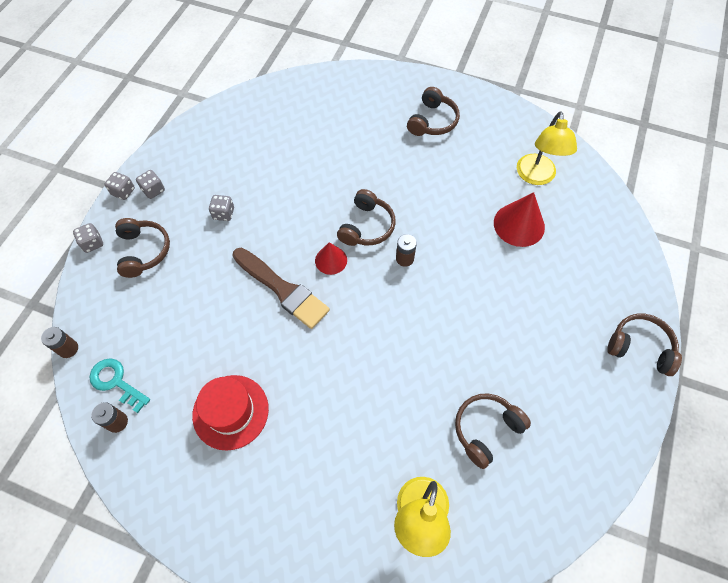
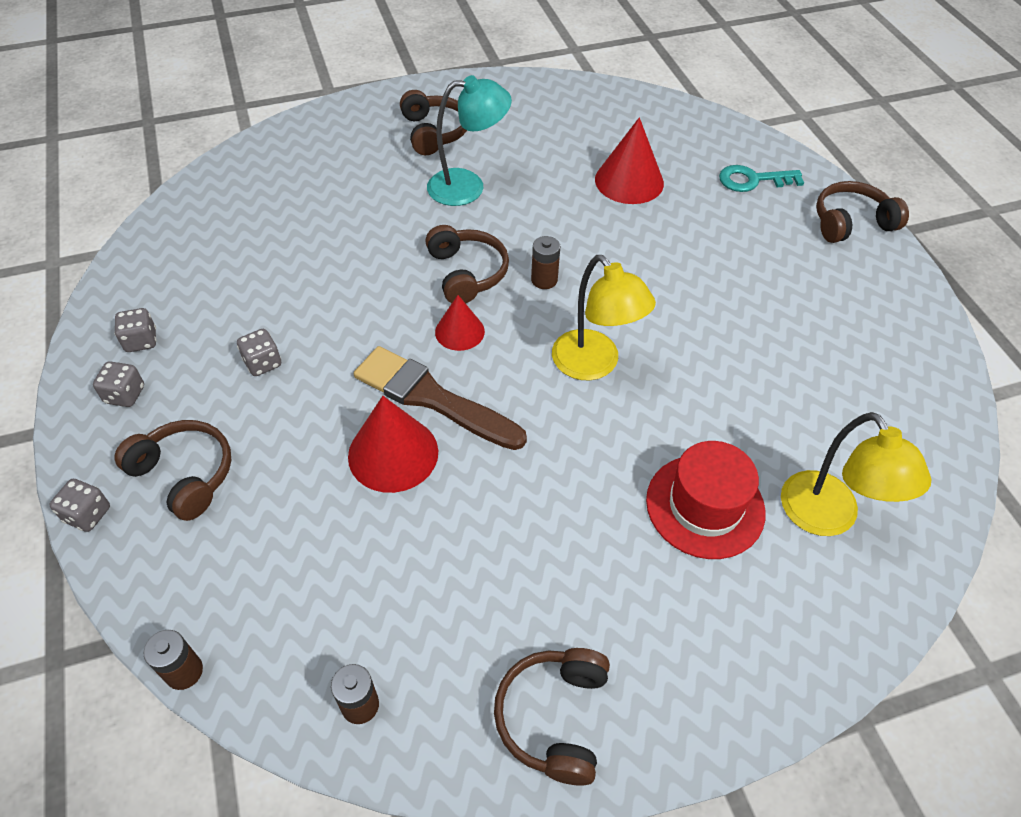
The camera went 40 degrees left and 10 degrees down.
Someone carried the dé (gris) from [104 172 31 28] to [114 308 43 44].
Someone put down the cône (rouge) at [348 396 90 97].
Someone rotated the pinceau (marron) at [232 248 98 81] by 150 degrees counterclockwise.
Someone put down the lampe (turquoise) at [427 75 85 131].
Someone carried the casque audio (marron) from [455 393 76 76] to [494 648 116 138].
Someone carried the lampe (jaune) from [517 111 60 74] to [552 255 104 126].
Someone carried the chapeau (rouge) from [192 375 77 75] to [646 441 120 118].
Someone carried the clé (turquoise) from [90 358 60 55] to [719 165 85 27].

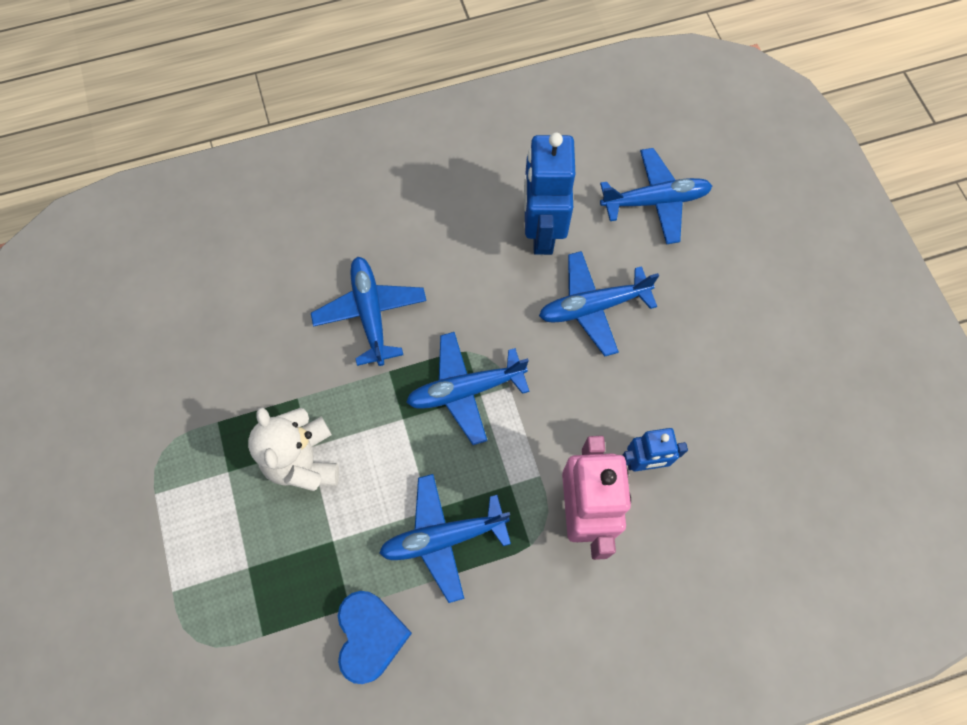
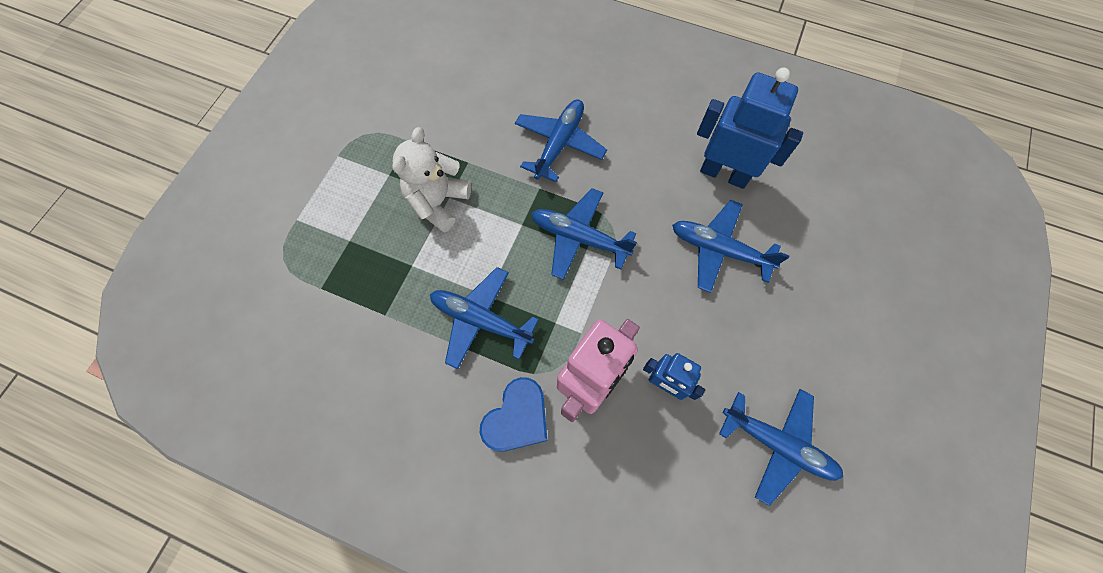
The camera went 40 degrees right and 0 degrees up.
Someone carried the cœur (bleu) from [338 591 74 93] to [480 377 68 75].
Someone rotated the robot (bleu) at [524 133 51 122] by 75 degrees clockwise.
Someone carried the avion (bleu) from [600 148 112 96] to [719 389 124 117].

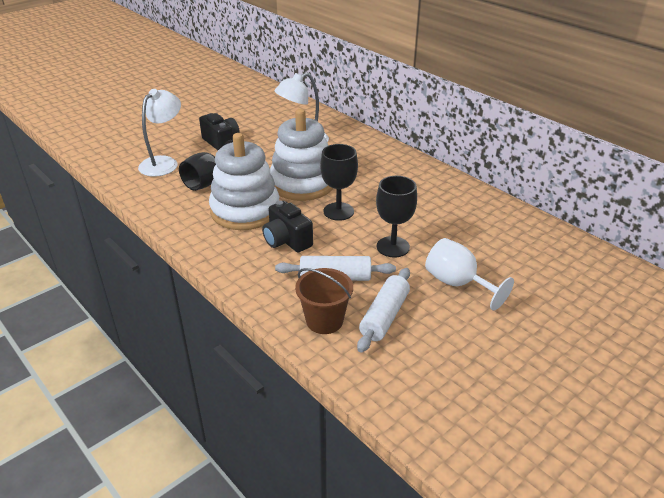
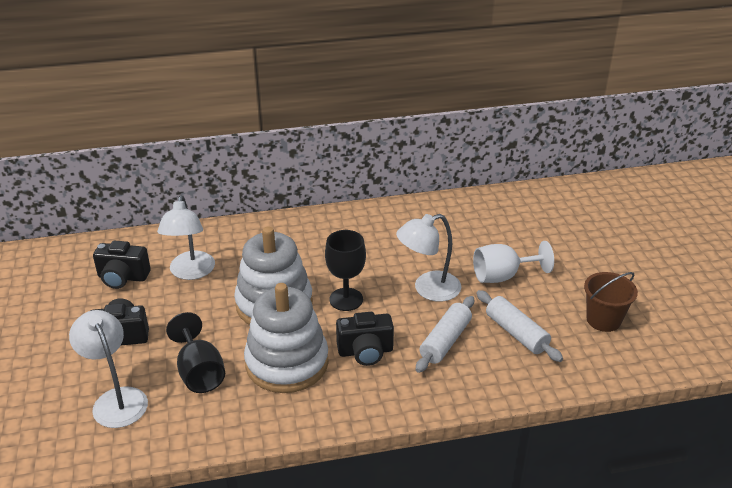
The camera went 60 degrees left and 0 degrees up.
Someone put down the appareil photo (noir) at [93 240 58 49].
Someone swapped the verre à pied (noir) at [376 176 41 81] for the lampe (blanc) at [396 214 65 88].
Someone carried the seau (marron) from [295 268 58 66] to [584 272 54 60].

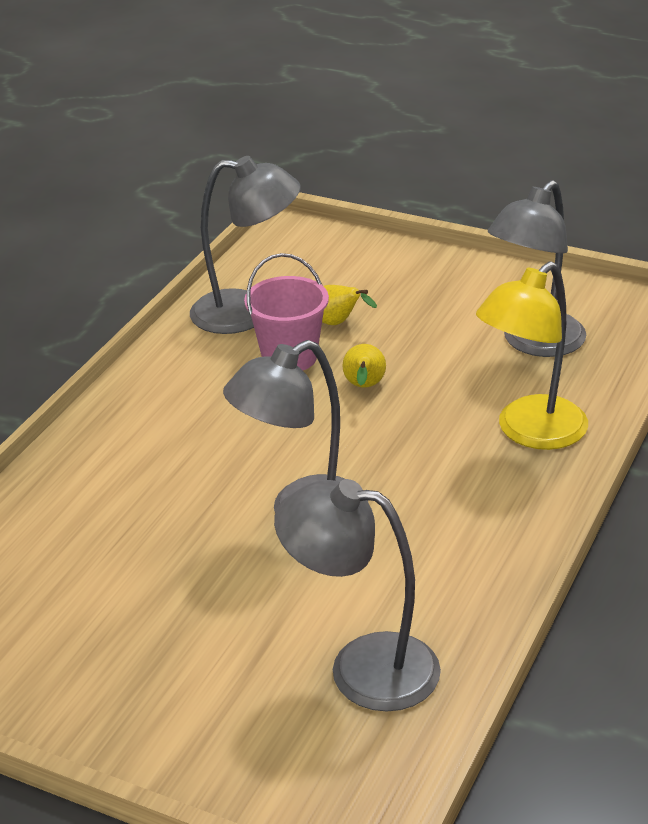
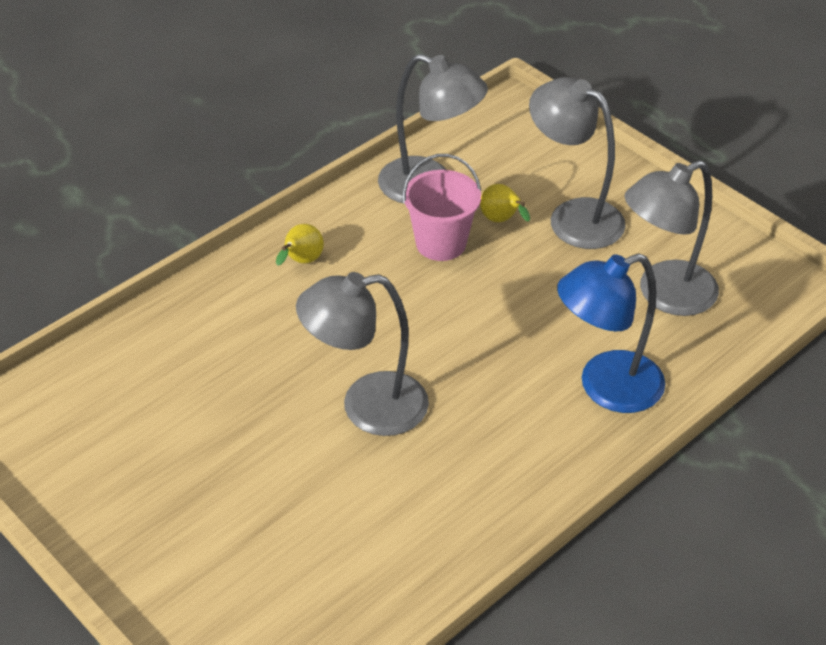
The camera went 20 degrees right and 10 degrees up.
Someone carried the poire (jaune) from [342 344 44 44] to [276 224 48 42].
Someone carried the lampe (gris) from [274 479 167 233] to [529 77 97 172].
Someone repainted the lampe (jaune) at [476 261 112 189], which became the lampe (bleu) at [557 253 108 160].

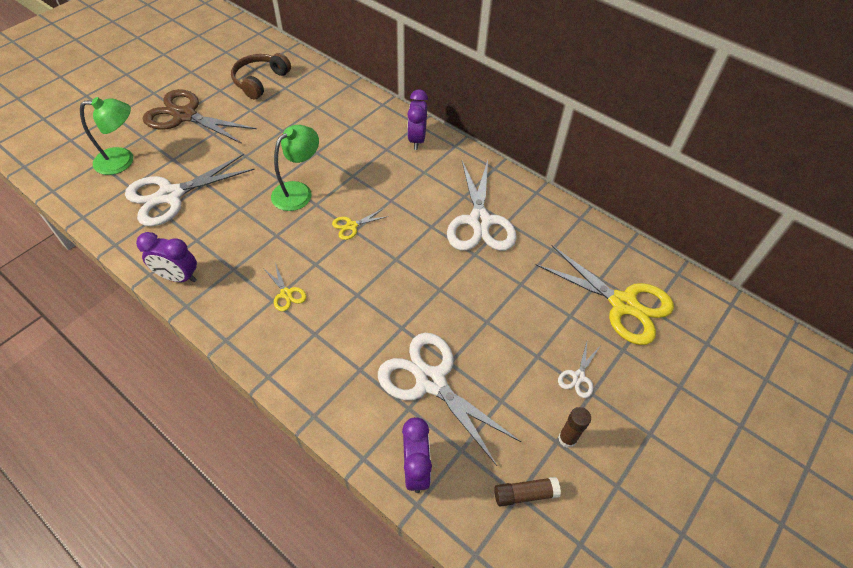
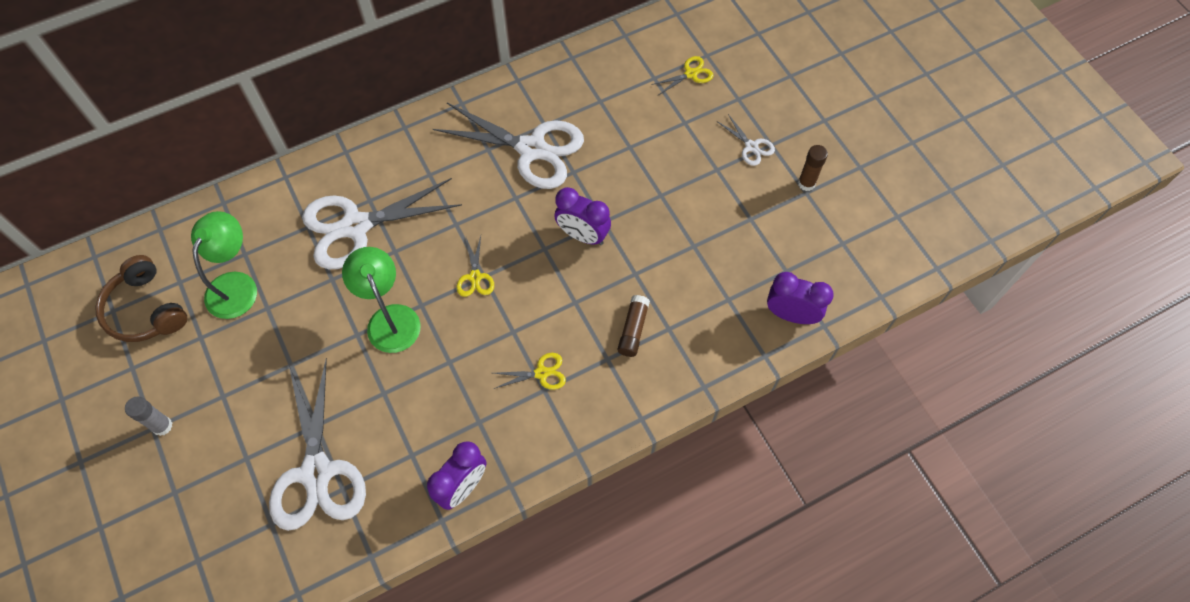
The camera went 65 degrees left and 10 degrees up.
Someone swapped the ciseaux (marron) at [143 89 114 55] for the bâton de colle (gris) at [125 396 47 40].
Someone carried the lampe (vert) from [80 97 53 78] to [191 211 66 108].
Someone carried the ciseaux (blanc) from [378 333 143 133] to [302 178 160 91].
Someone carried the réveil (violet) from [407 89 21 61] to [554 187 57 58].
Someone carried the bâton de colle (marron) from [494 477 67 29] to [618 295 32 62].
Someone scaled the ciseaux (jaune) at [536 245 138 100] by 0.44.

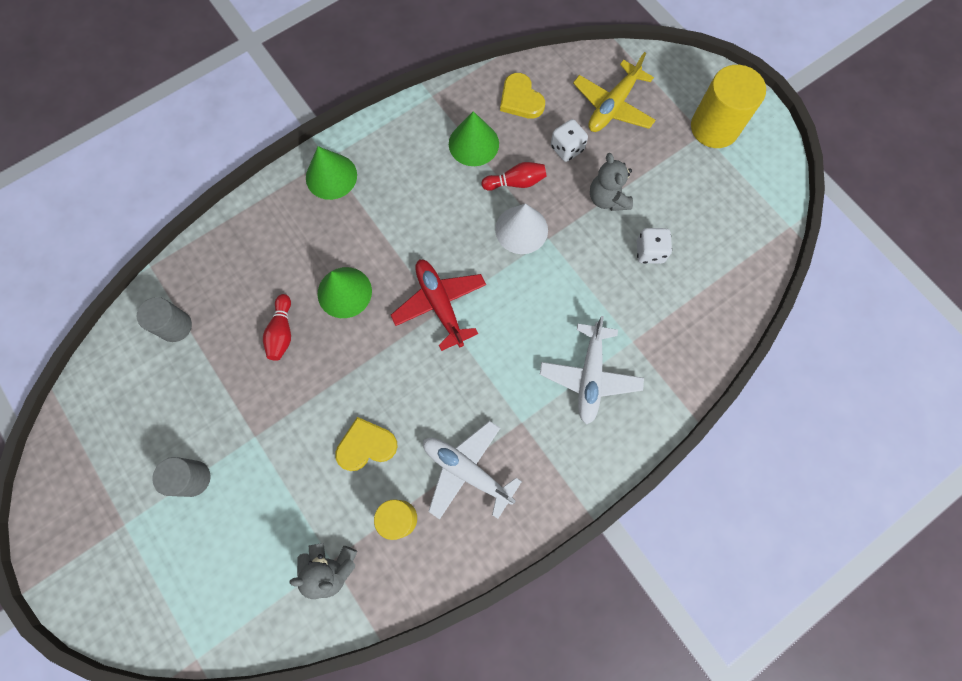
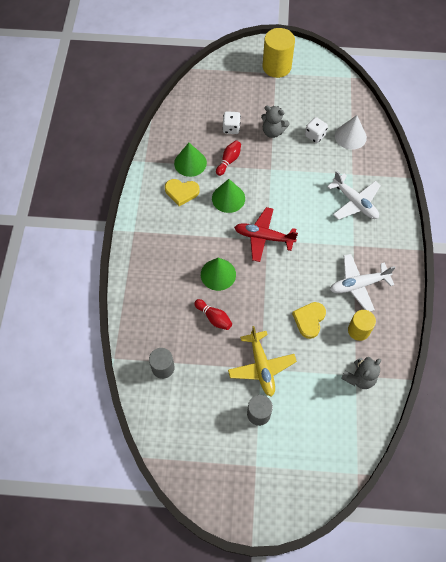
The camera went 50 degrees left and 10 degrees down.
Someone carried the cœur (jaune) from [500 73 45 46] to [165 179 35 27].
Someone carried the cône (vert) from [306 146 51 54] to [212 179 33 34].
Someone carried the avion (jaune) from [573 52 83 80] to [228 326 69 71].
Someone carried the cône (blanc) from [495 204 53 50] to [335 115 32 35].

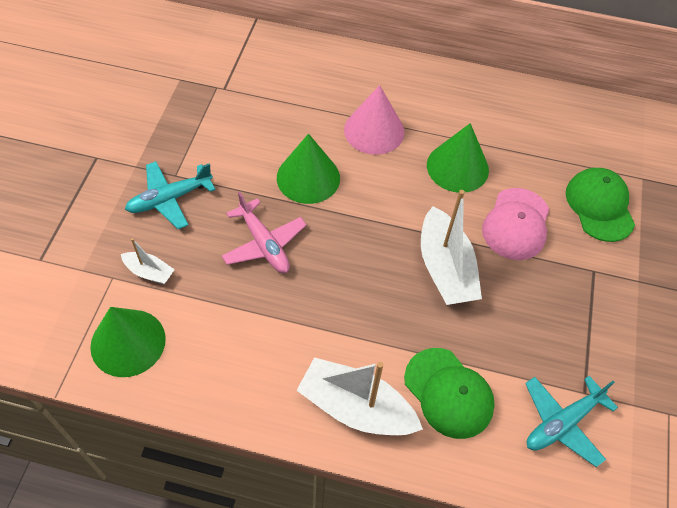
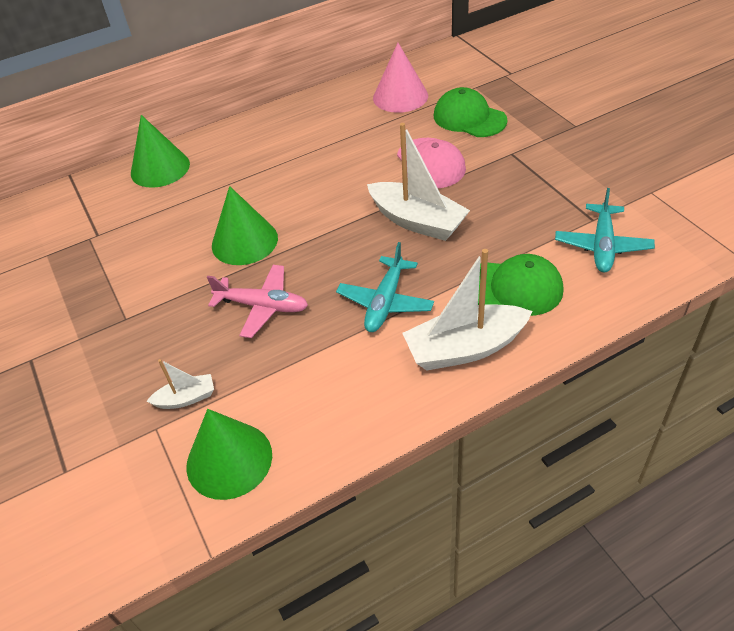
The camera went 35 degrees left and 10 degrees down.
Someone carried the cône (vert) from [427 123 62 69] to [131 115 59 73].
Someone carried the avion (turquoise) from [125 161 91 68] to [336 242 98 90].
Someone carried the cône (rose) from [344 85 61 70] to [373 43 55 70].

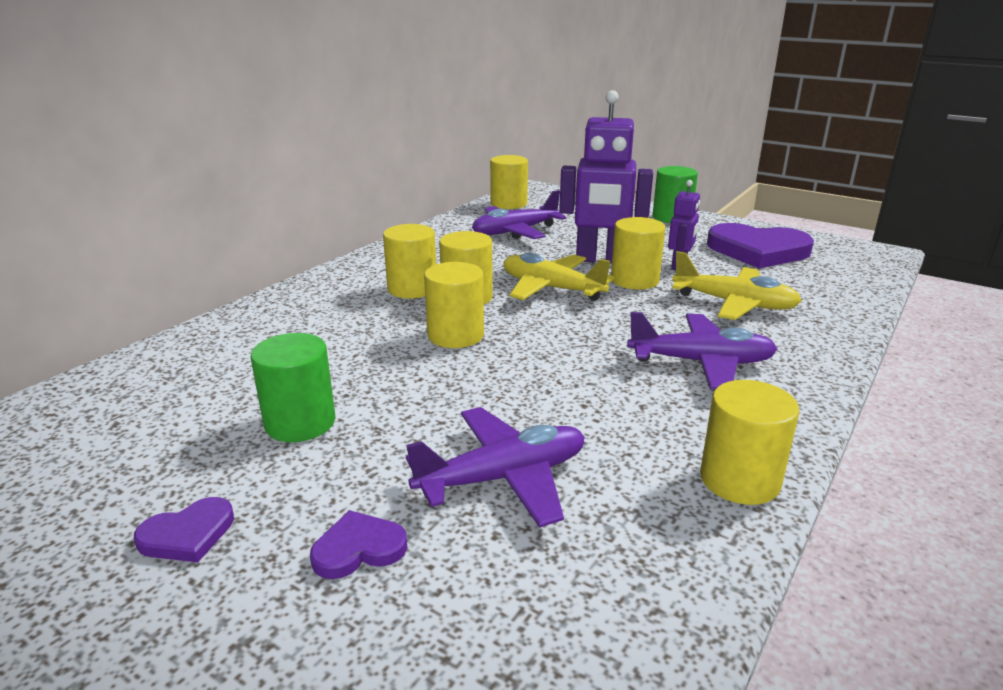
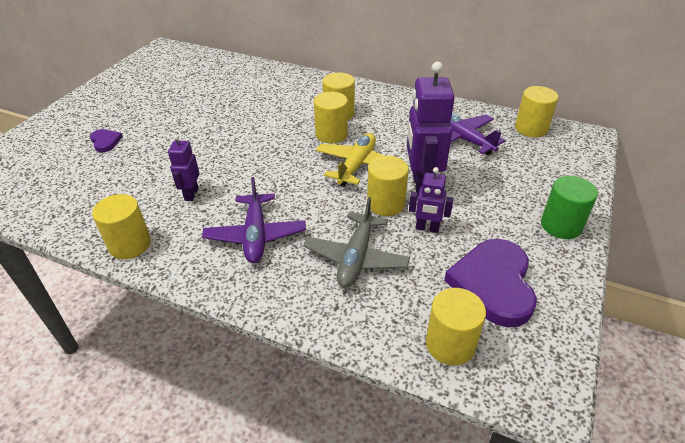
The camera went 80 degrees right and 15 degrees up.
Someone put down the robot (violet) at [168 135 31 66].
Someone repainted the avion (jaune) at [672 251 130 69], which became the avion (gris) at [303 197 107 91].
Someone carried the cylindre (jaune) from [424 262 60 86] to [426 288 60 78].
Someone took away the cœur (violet) at [134 497 100 65].
Someone took away the cylindre (vert) at [250 333 85 109].
Someone took away the avion (violet) at [406 407 179 121].

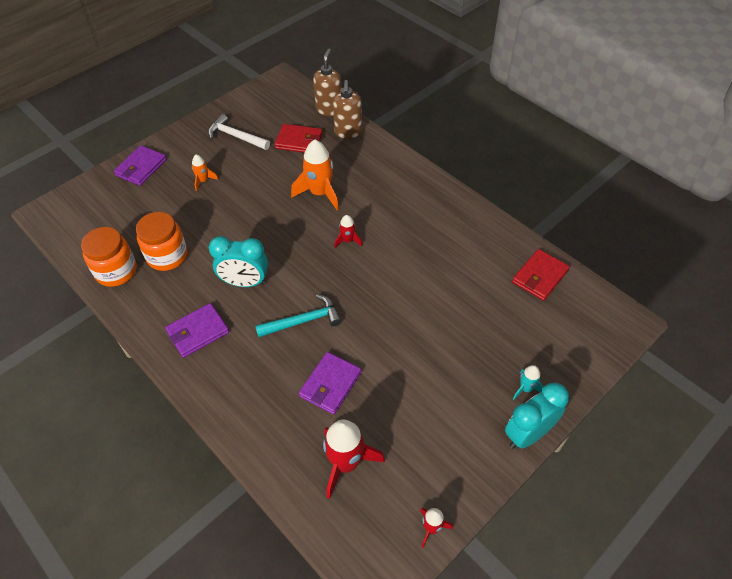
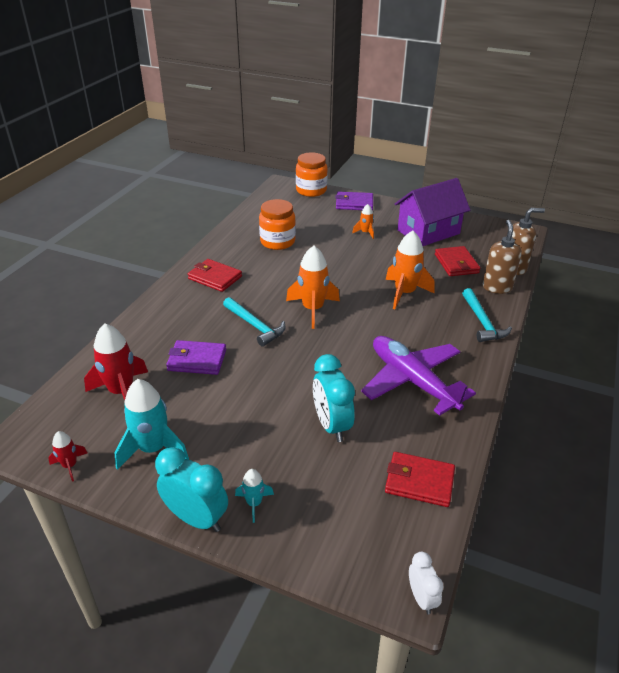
The camera went 65 degrees right and 15 degrees down.
Someone put down the fusée (turquoise) at [114 379 75 91].
Someone repainted the portefeuille (violet) at [165 303 64 55], which became the portefeuille (rouge) at [188 259 54 33].
Someone put down the fusée (orange) at [286 246 54 83].
Someone carried the bocal (orange) from [81 227 56 60] to [296 152 32 45].
Someone carried the réveil (turquoise) from [209 236 59 51] to [313 354 42 88].
Someone put down the avion (violet) at [361 336 115 80].
Someone swapped the marteau (blanc) at [208 114 62 36] for the maison (violet) at [395 178 75 68].
Someone put down the réveil (blanc) at [409 552 35 62].
Someone put down the marteau (turquoise) at [462 288 50 54].
Someone rotated the distributeur de savon (marron) at [333 80 29 59] by 120 degrees clockwise.
Someone took away the fusée (rouge) at [334 215 29 33].

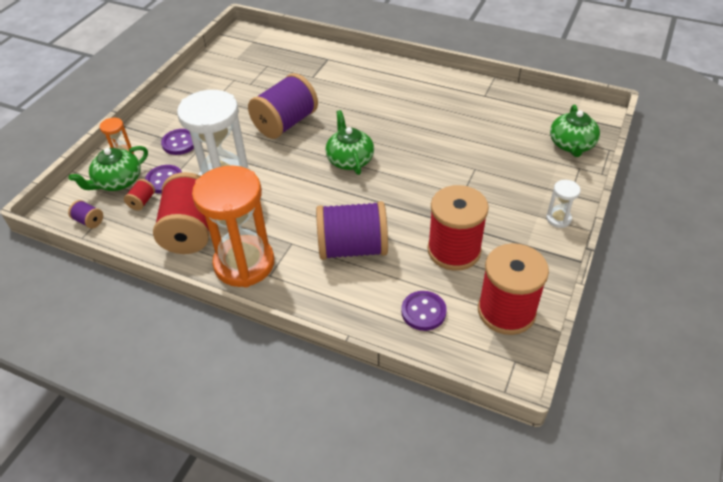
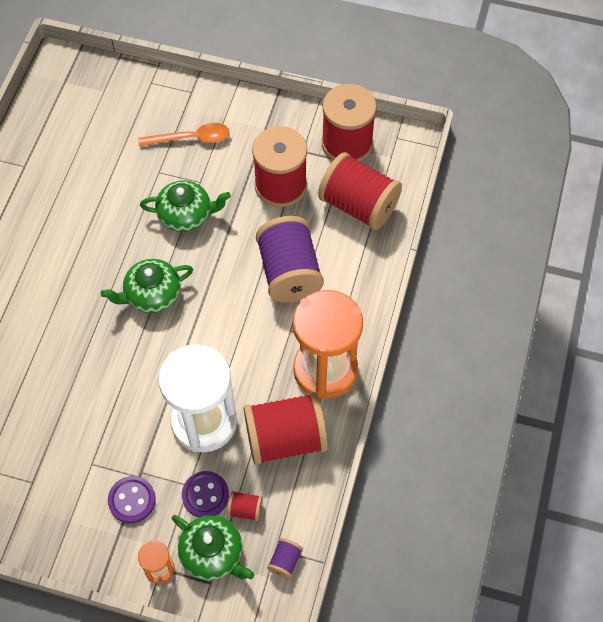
The camera went 100 degrees left and 15 degrees up.
Someone put down the cuillère (orange) at [138 123 92 23].
Someone carried the théière (vert) from [550 104 50 53] to [140 180 91 52].
Someone swapped the bouton (violet) at [401 291 46 40] for the bobine (rouge) at [318 152 84 78].
Someone took away the bobine (violet) at [248 73 70 66].
Someone took away the sablier (blanc) at [546 180 35 48].

